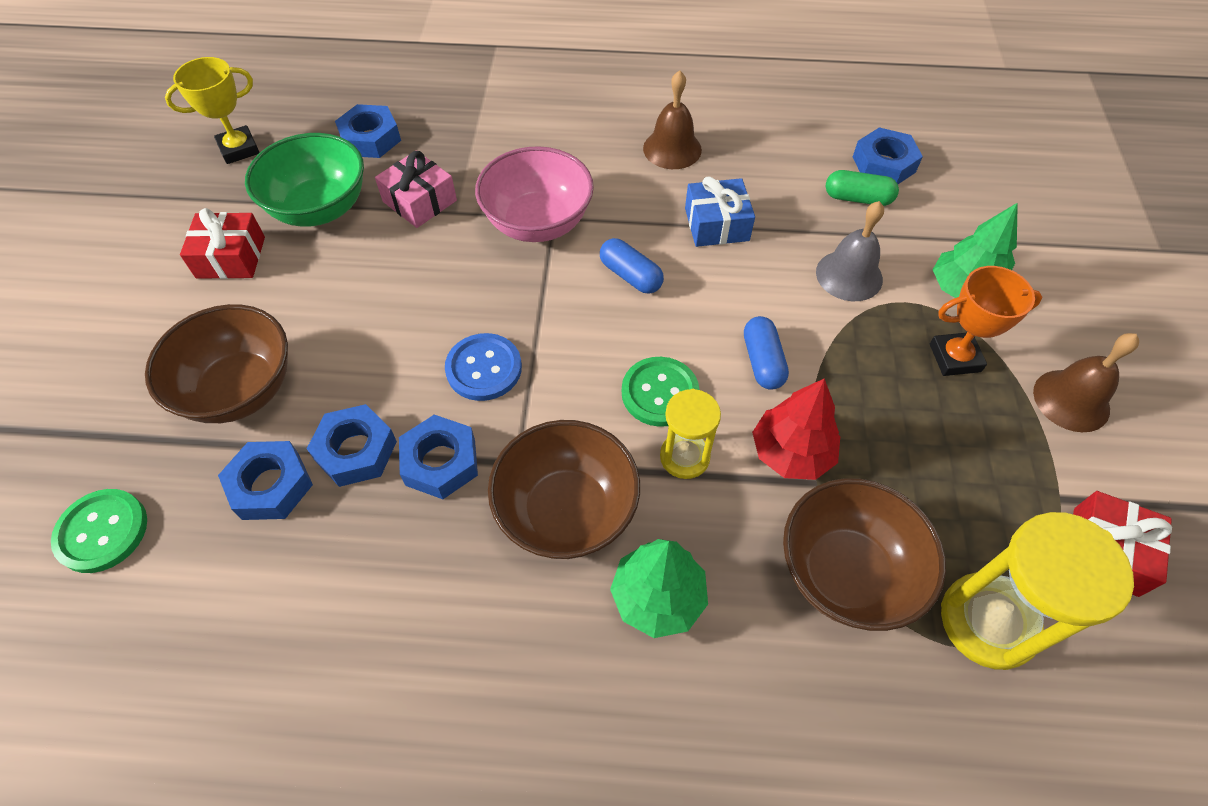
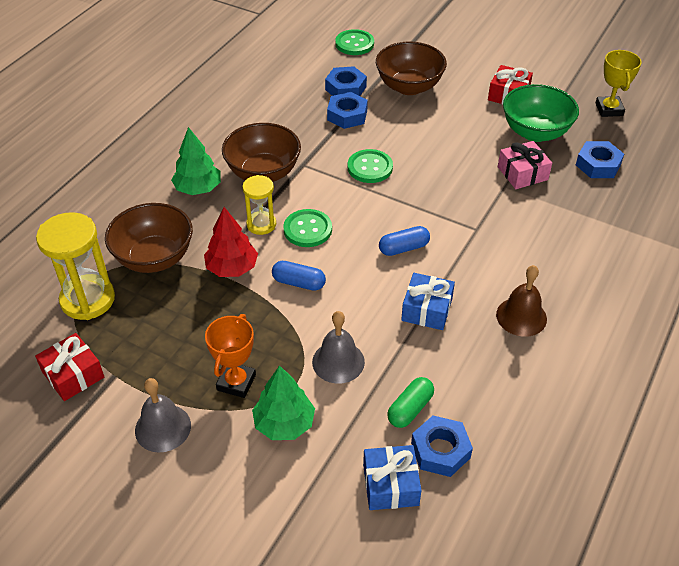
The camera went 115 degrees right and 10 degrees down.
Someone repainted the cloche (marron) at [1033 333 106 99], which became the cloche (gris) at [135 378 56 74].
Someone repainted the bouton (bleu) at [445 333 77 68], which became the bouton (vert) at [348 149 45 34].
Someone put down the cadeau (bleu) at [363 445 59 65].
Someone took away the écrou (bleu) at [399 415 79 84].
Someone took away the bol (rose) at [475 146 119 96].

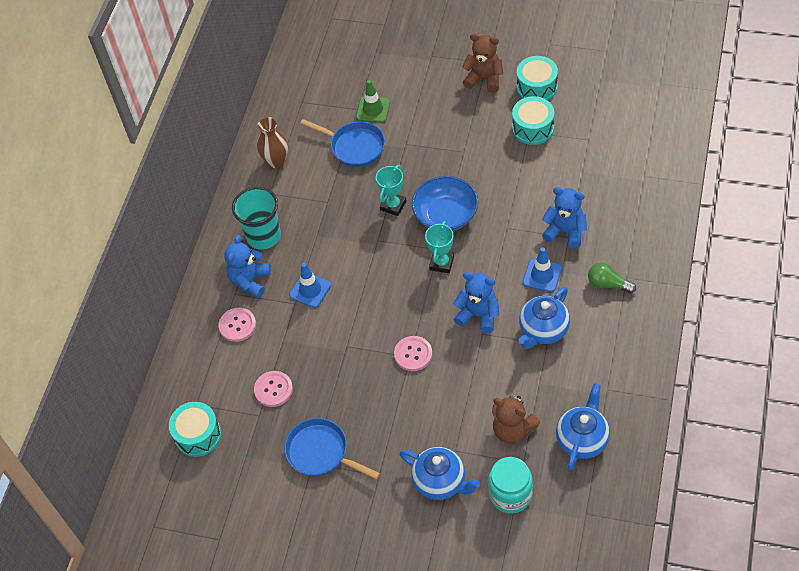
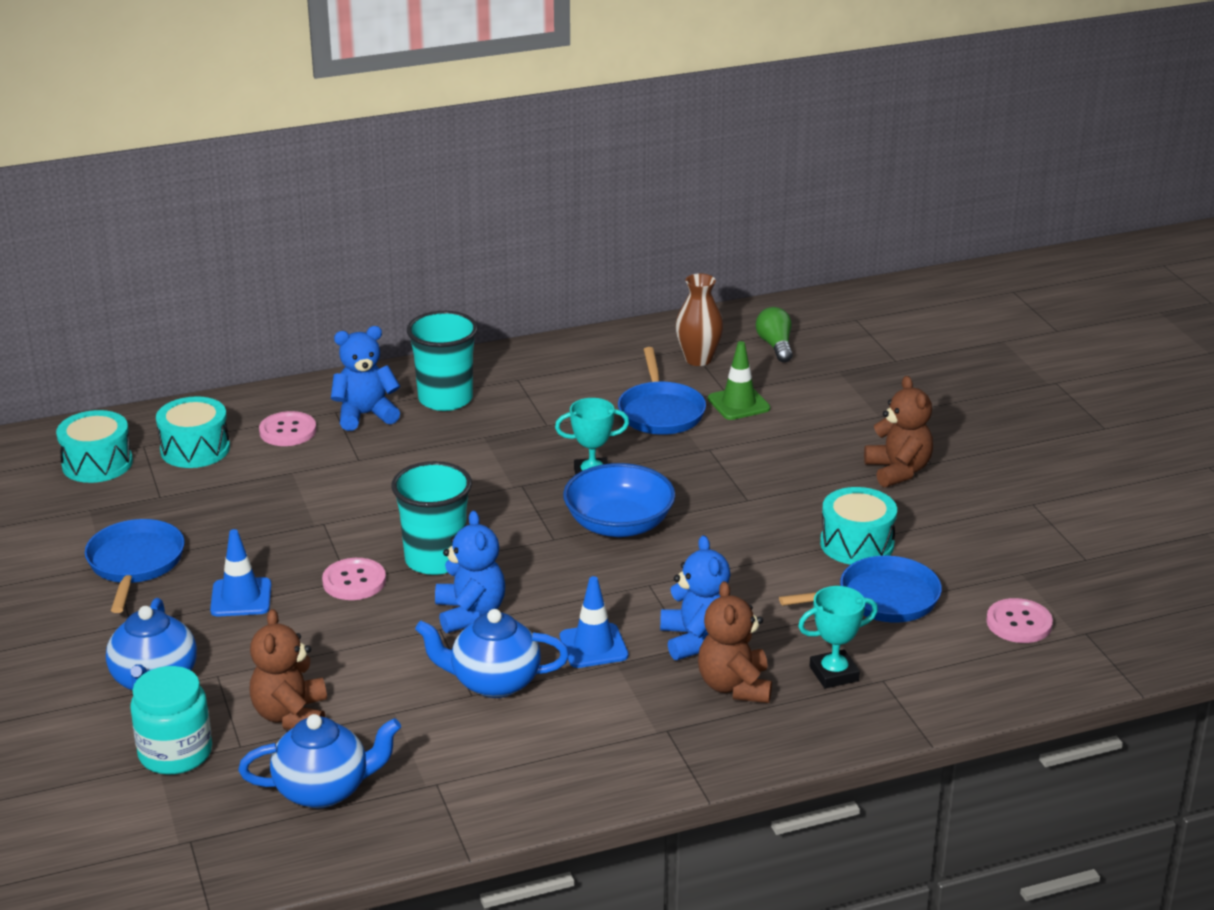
The camera went 50 degrees right and 25 degrees down.
Someone carried the tambour (turquoise) from [517 56 41 44] to [156 396 74 72].
Someone carried the cône de chantier (bleu) from [289 263 42 45] to [210 529 61 88].
Someone put down the gobelet (turquoise) at [391 461 81 114].
Someone carried the vase (marron) from [257 117 31 51] to [675 273 48 93].
Someone put down the ours en peluche (marron) at [698 581 74 122].
Someone carried the ampoule (vert) from [588 263 48 30] to [756 307 37 55].
Someone put down the poêle (bleu) at [779 556 163 67].
Someone carried the trophée (turquoise) from [425 221 29 52] to [798 586 80 102].
Someone carried the bouton (rose) from [254 371 39 36] to [986 598 67 45].

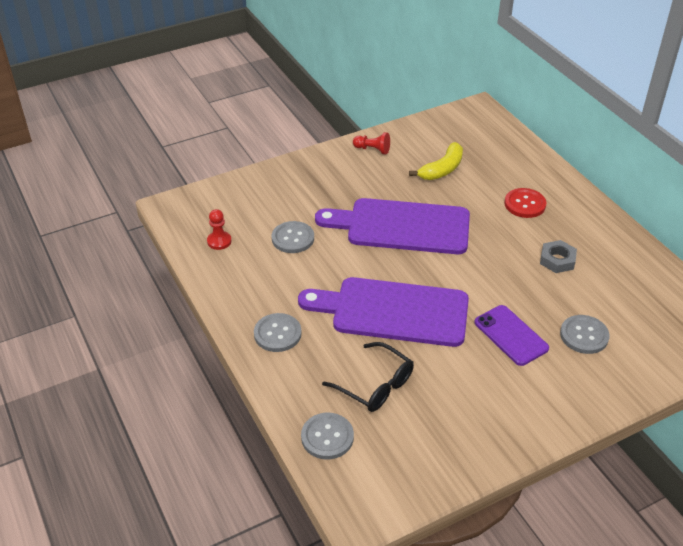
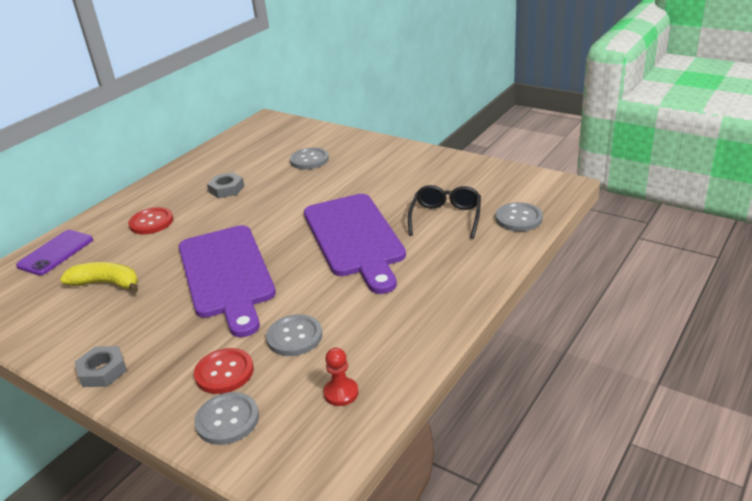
The camera went 115 degrees left and 10 degrees down.
Someone carried the téléphone (violet) from [474 305 75 61] to [16 230 77 46].
Someone put down the écrou (gris) at [75 346 52 41].
Someone put down the bouton (rouge) at [194 348 60 46].
Someone carried the bouton (gris) from [254 313 48 39] to [194 392 65 53].
Someone took away the pion (rouge) at [353 132 37 23].

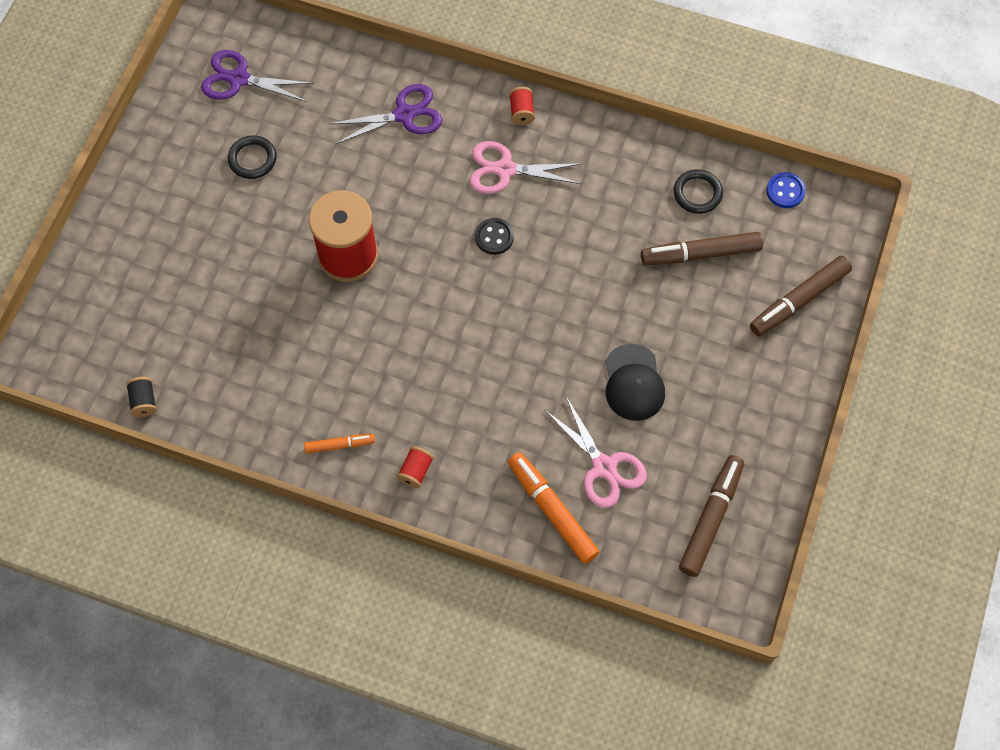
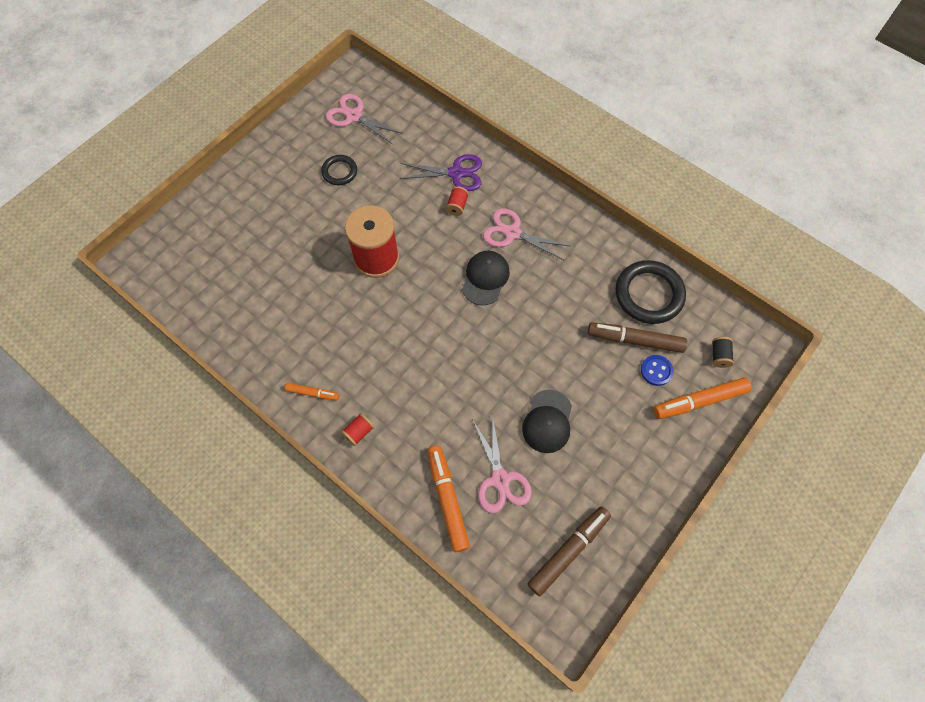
The camera went 20 degrees right and 0 degrees up.
Someone repainted the ciseaux (violet) at [201 50 113 52], which became the ciseaux (rose) at [326 94 77 51].
Someone carried the bobine (rouge) from [509 87 26 38] to [446 186 23 30].
Someone swapped the bouton (noir) at [475 218 39 37] for the casquette (noir) at [462 251 48 55].
Someone scaled the anneau (noir) at [674 169 49 45] by 1.80.
Someone carried the bouton (bleu) from [766 172 40 36] to [641 355 32 31].
Someone repainted the feutre (marron) at [750 256 102 80], which became the feutre (orange) at [654 377 98 42].
Someone carried the bobine (noir) from [126 377 31 40] to [712 337 22 31].

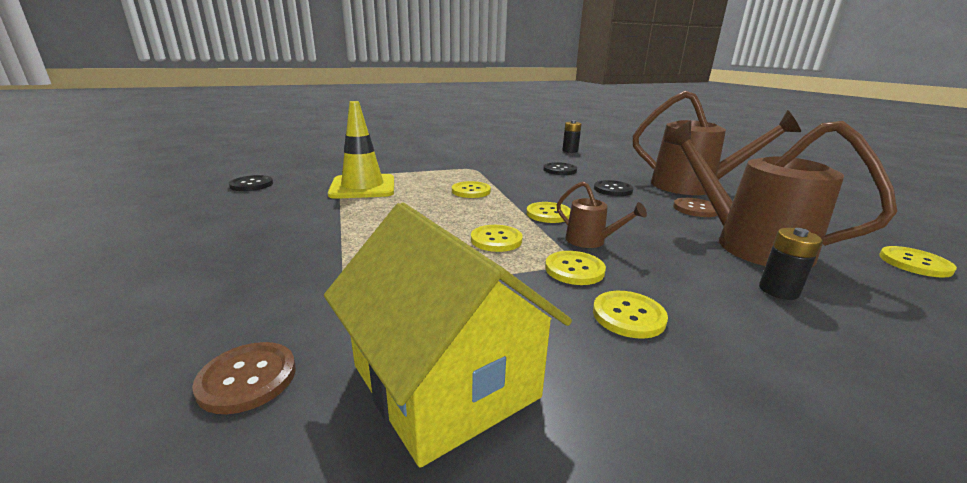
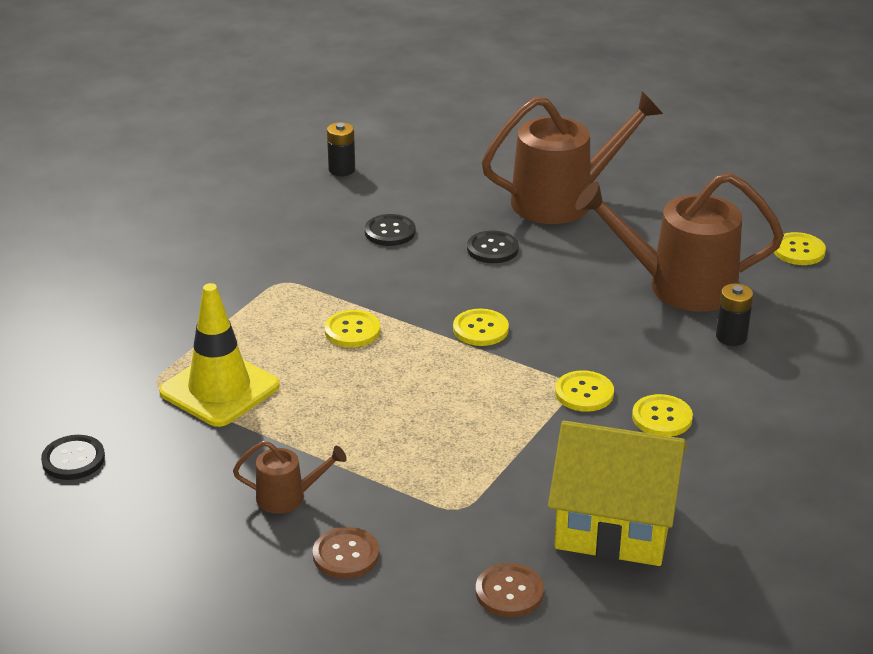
The camera went 40 degrees left and 10 degrees up.
Someone carried the arrosoir (marron) from [557 182 90 66] to [233 441 114 73].
Someone carried the bouton (marron) from [673 198 44 19] to [313 527 66 52].
Someone took away the bouton (jaune) at [471 225 51 27].

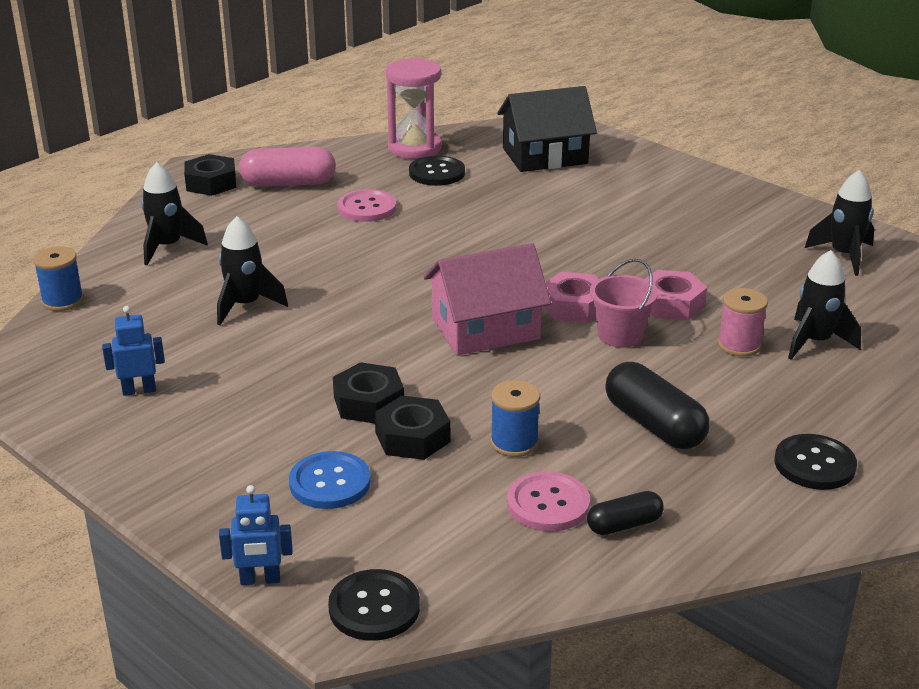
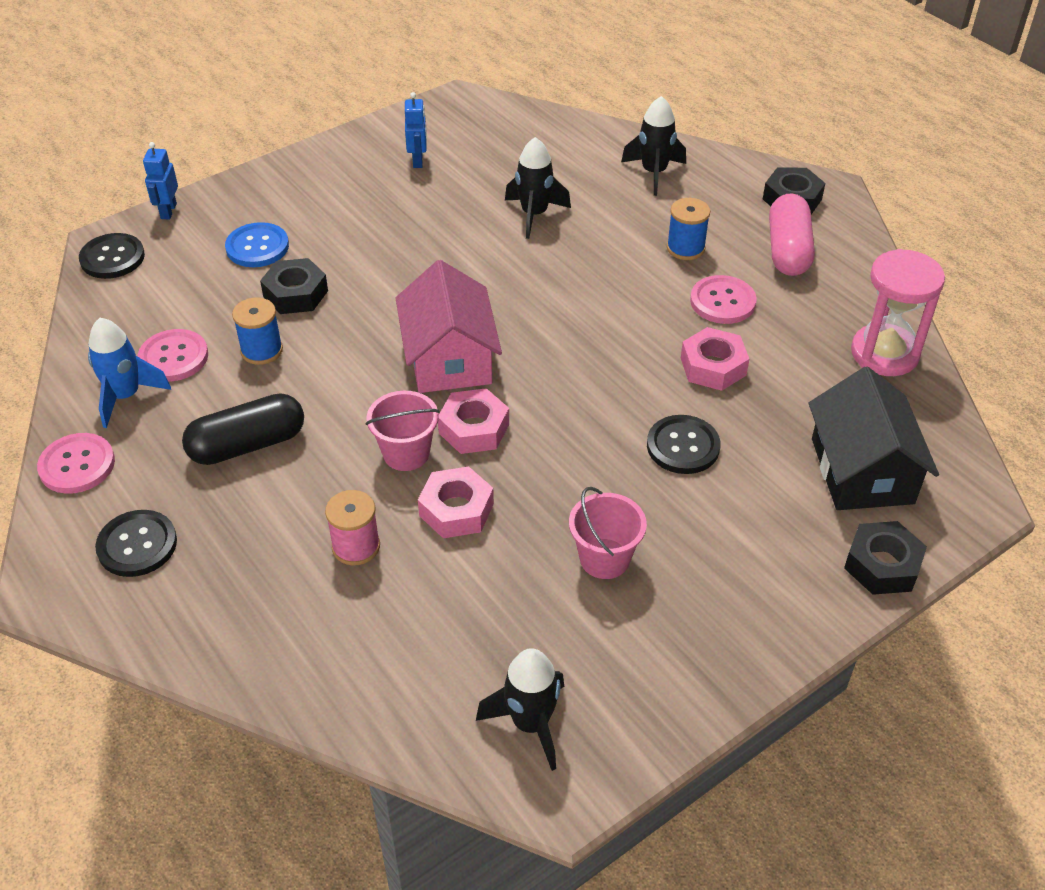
The camera went 100 degrees right and 15 degrees up.
Someone put down the bouton (rose) at [37 433 78 61].
Someone swapped the gélule (noir) at [587 491 77 44] for the fusée (bleu) at [88 318 83 110].
Someone put down the seau (rose) at [569 487 78 92].
Someone carried the bouton (noir) from [409 156 56 30] to [647 415 73 59].
Someone carried the bobine (bleu) from [33 246 51 65] to [667 198 43 62].
Someone put down the écrou (rose) at [681 327 68 64].
Someone carried the écrou (noir) from [333 362 71 62] to [844 521 83 74].
Someone took away the fusée (noir) at [788 250 73 110].

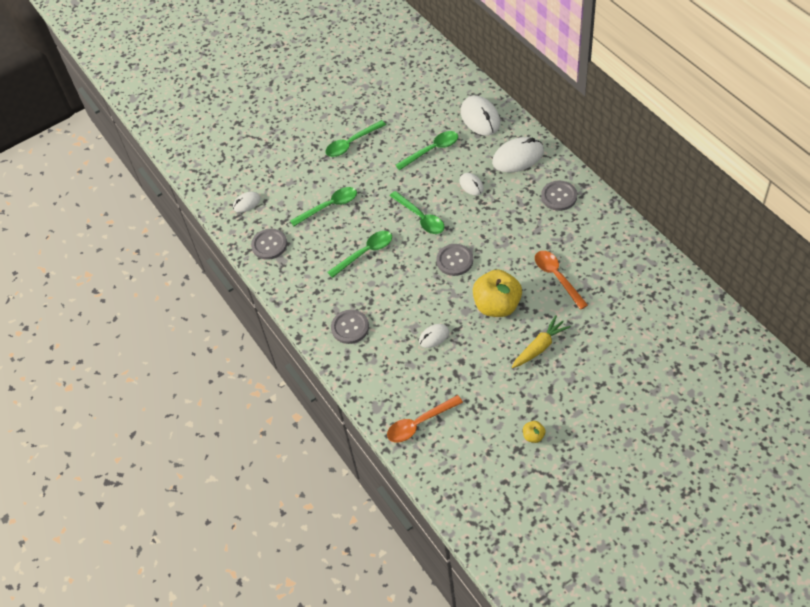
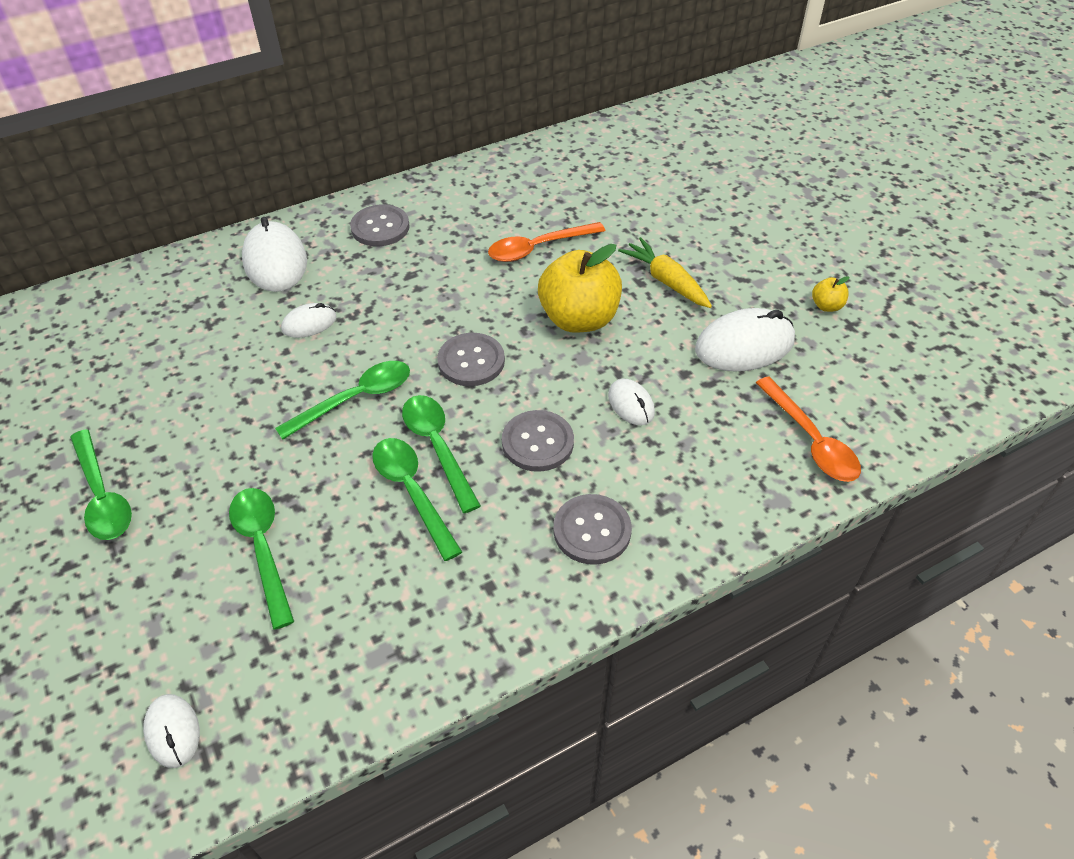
The camera went 90 degrees left and 5 degrees down.
Someone carried the cuillère (vert) from [395 131 63 39] to [402 395 79 118].
Someone carried the bouton (gris) from [251 229 36 31] to [502 410 72 62].
Someone carried the souris (blanc) from [461 95 39 41] to [695 308 100 63].

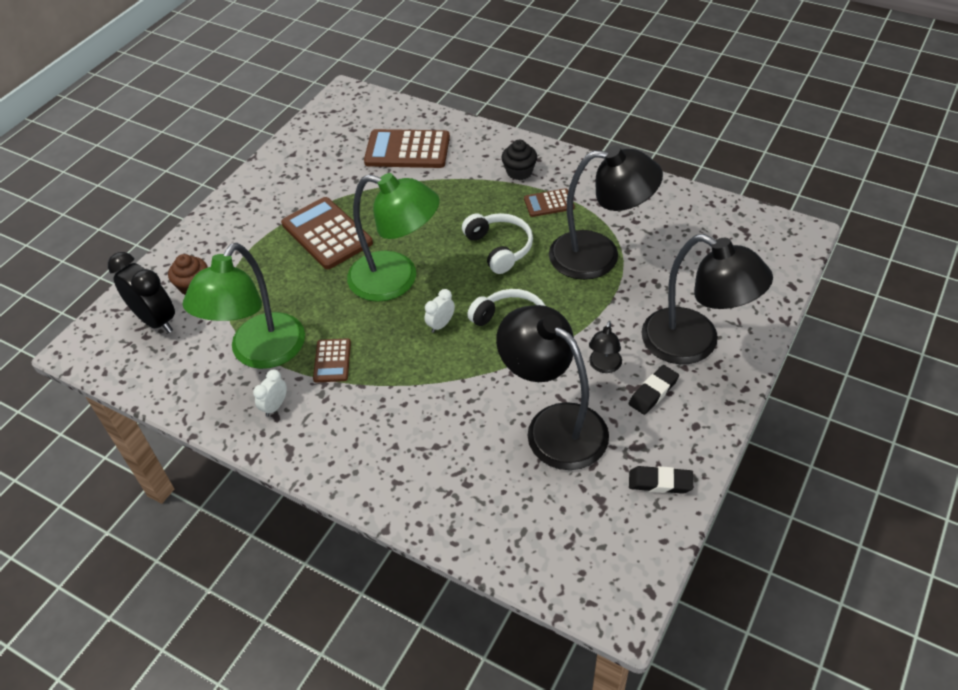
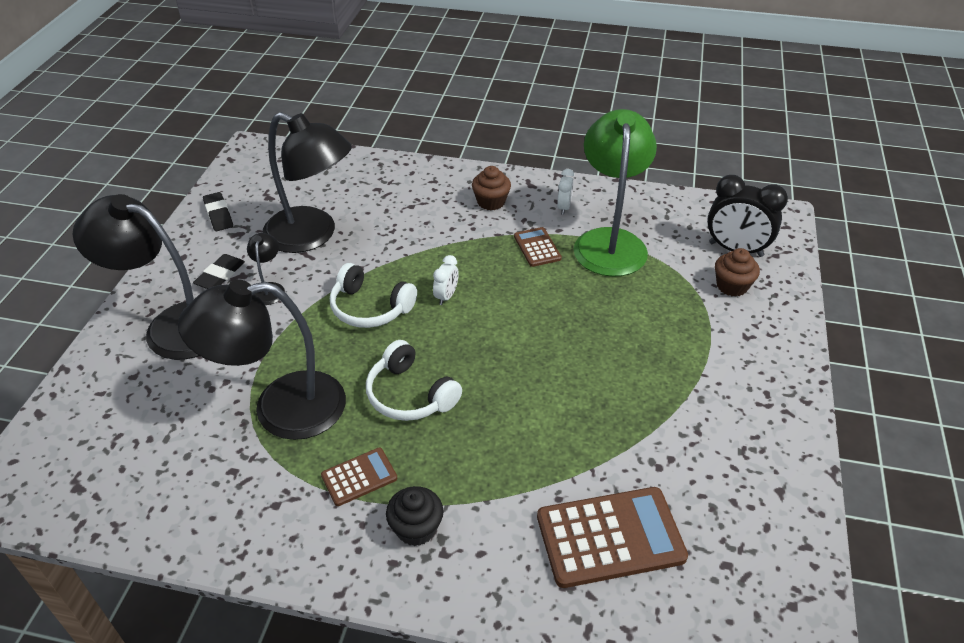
The camera went 160 degrees right and 5 degrees down.
Someone rotated the gomme (noir) at [629 466 64 28] by 75 degrees clockwise.
Someone put down the muffin (marron) at [472 166 39 44].
Someone took away the calculatrice (marron) at [281 197 92 72].
Someone took away the lampe (vert) at [347 173 93 129].

